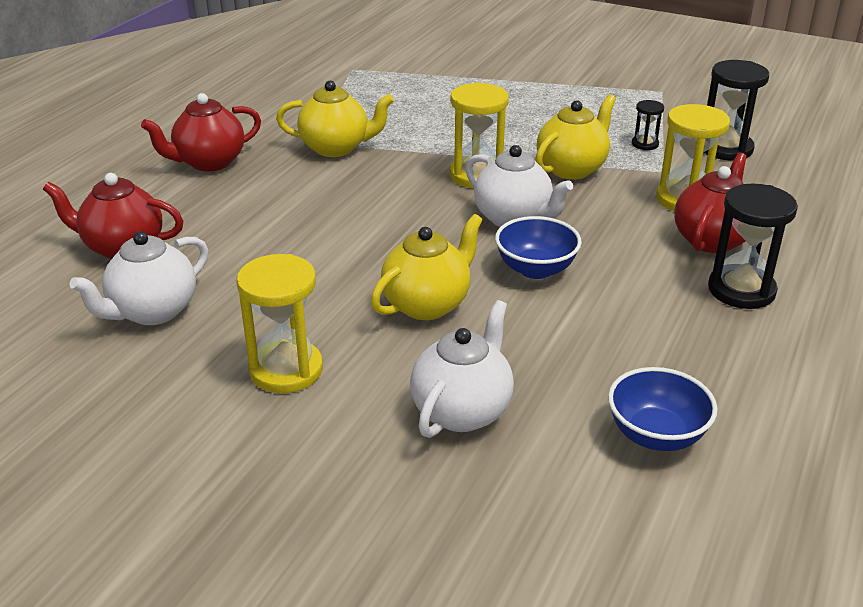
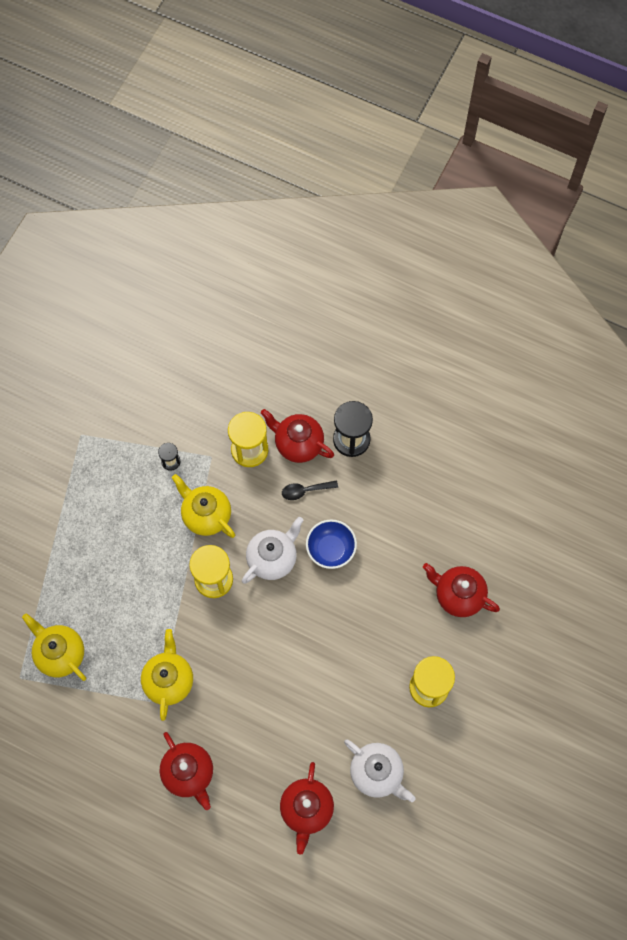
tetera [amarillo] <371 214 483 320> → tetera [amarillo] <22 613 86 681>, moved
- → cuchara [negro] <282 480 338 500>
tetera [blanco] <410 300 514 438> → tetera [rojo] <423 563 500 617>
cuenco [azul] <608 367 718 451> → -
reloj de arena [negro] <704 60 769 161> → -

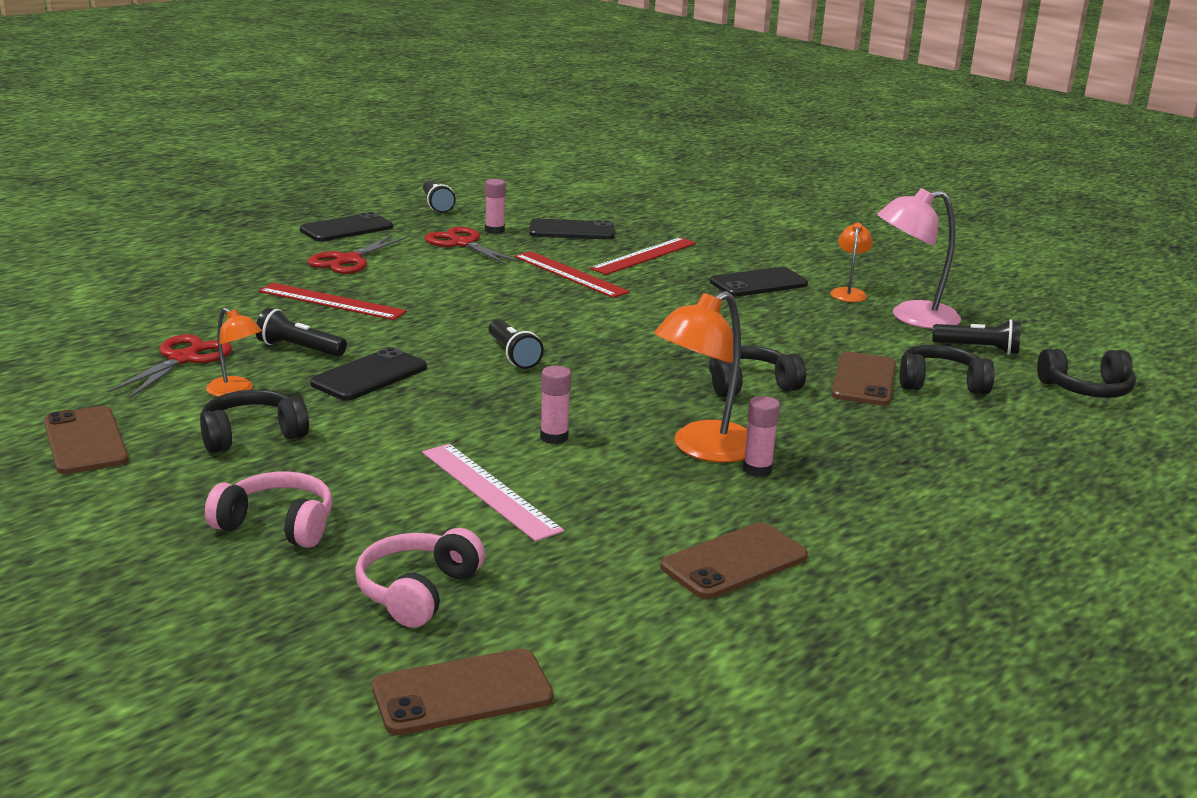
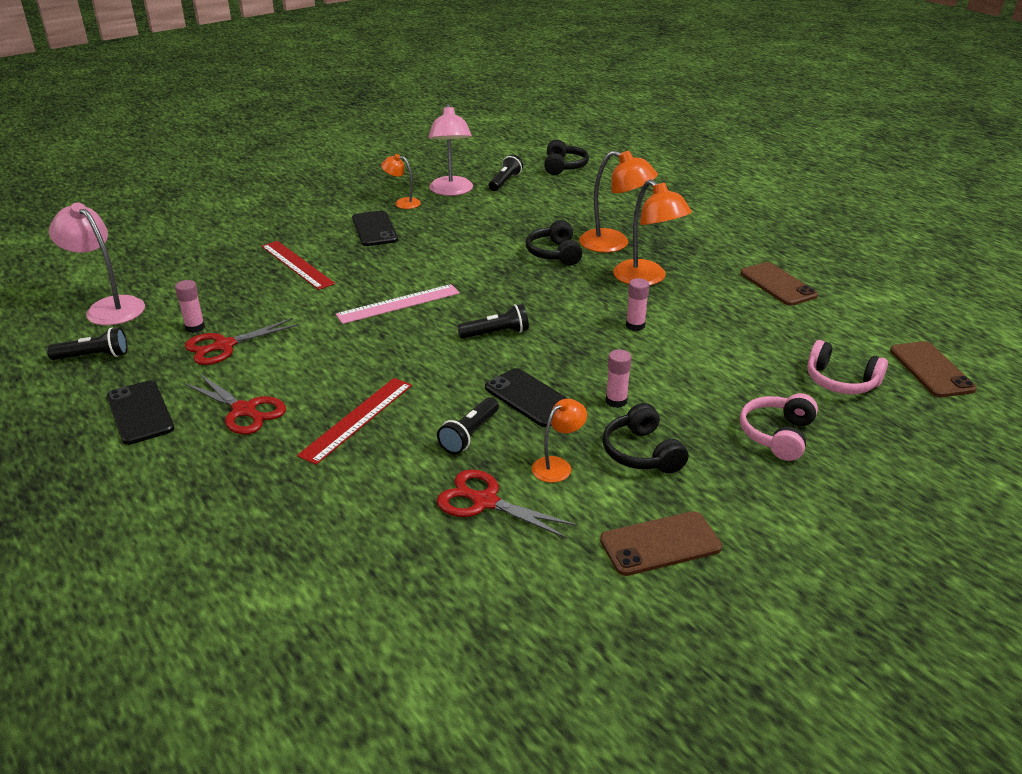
- → lámpara [rosa] <49 203 145 325>
regla [rosa] <422 444 564 541> → regla [rosa] <336 284 460 324>, moved
- → lámpara [naranja] <579 151 658 253>
barra de pegamento [rosa] <743 396 780 477> → barra de pegamento [rosa] <606 349 632 408>, moved
regla [rojo] <514 251 630 298> → -
móvil [negro] <529 219 615 240> → -
móvil [marrón] <831 352 896 406> → -
auriculares [negro] <900 345 995 395> → -

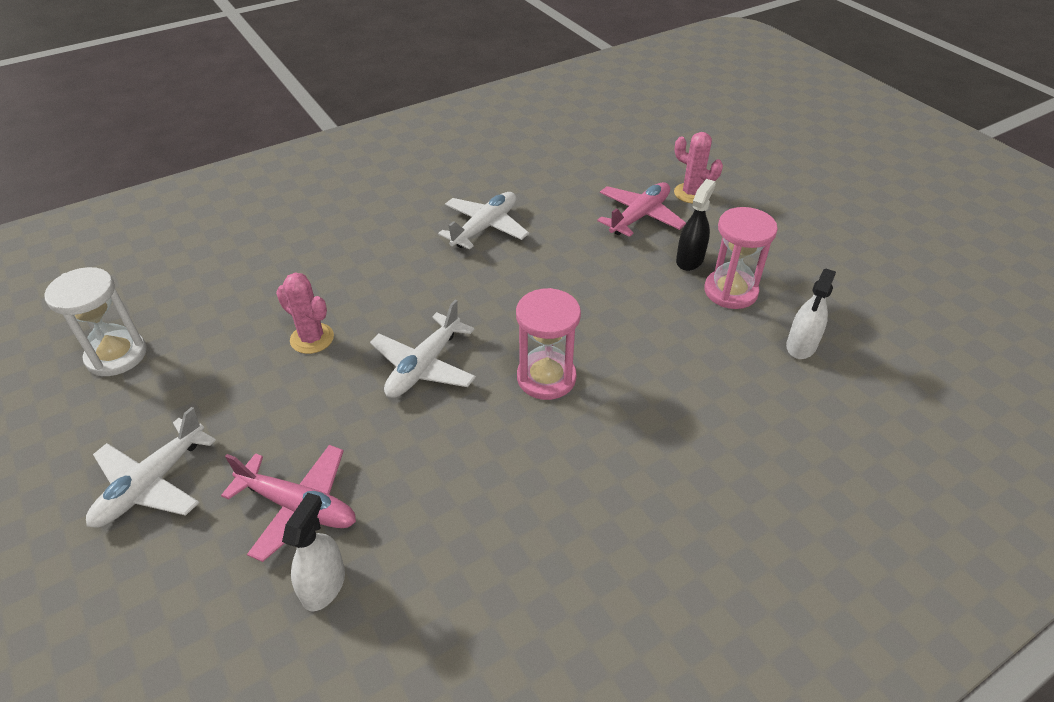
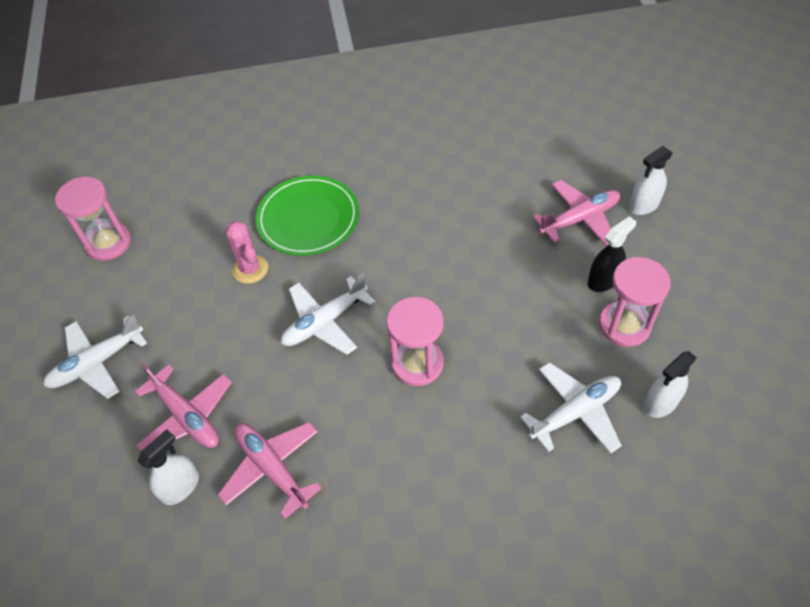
reloj de arena [blanco] <44 267 147 376> → reloj de arena [rosa] <55 177 131 261>
- → avión [rosa] <218 422 322 519>
- → plato [verde] <256 176 359 256>
avión [blanco] <438 192 529 250> → avión [blanco] <520 362 622 454>, moved
cactus [rosa] <674 132 723 203> → pulverizador [blanco] <629 146 673 215>

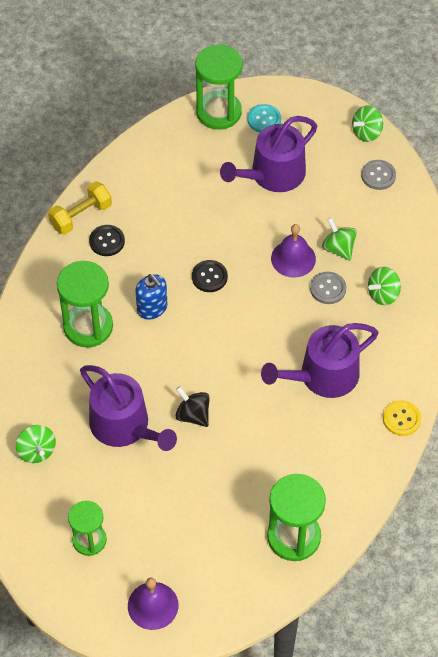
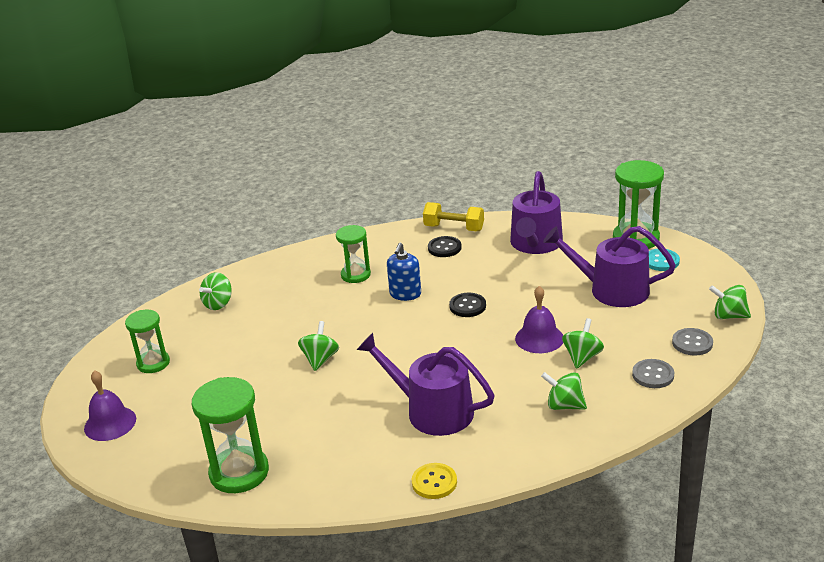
peonza [negro] <176 386 210 427> → peonza [verde] <298 321 339 371>
reloj de arena [verde] <57 261 113 347> → reloj de arena [verde] <336 225 371 283>, x0.64
regadera [morado] <80 365 177 451> → regadera [morado] <510 171 563 254>, moved
botón [gris] <310 272 346 304> → botón [gris] <632 359 674 388>, moved

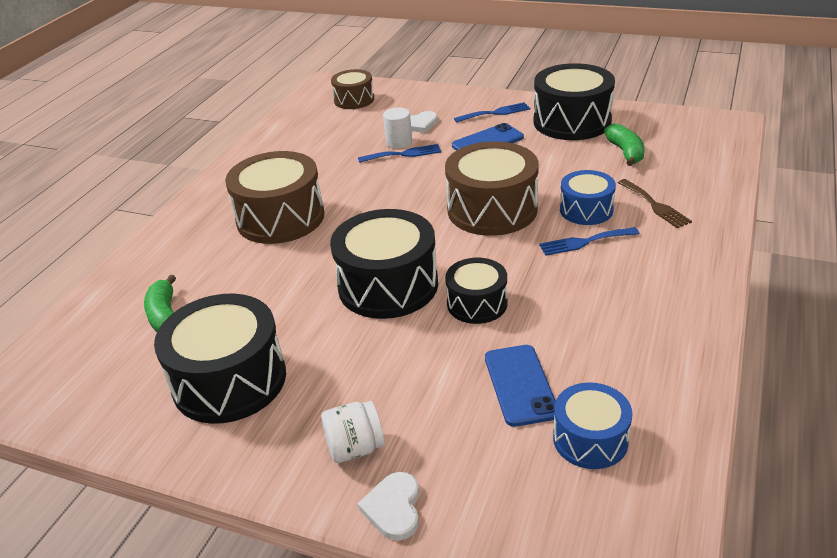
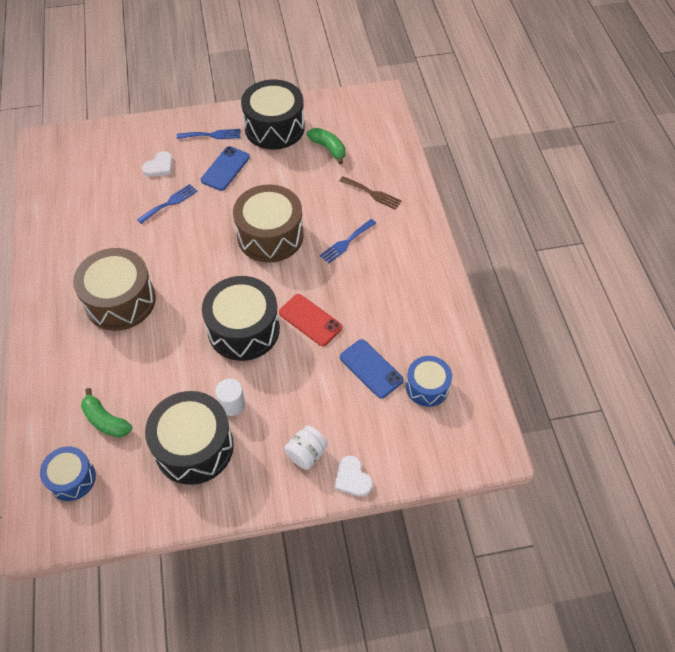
tambor [azul] <560 170 616 225> → tambor [azul] <40 446 96 501>, moved
tenedor [azul] <454 102 530 122> → tenedor [azul] <177 129 240 139>, 45 degrees clockwise
cilindro [blanco] <383 107 412 148> → cilindro [blanco] <215 379 245 416>, moved
tambor [negro] <445 258 507 324> → móvil [rojo] <279 294 342 346>
tambor [marrón] <331 69 374 109> → -

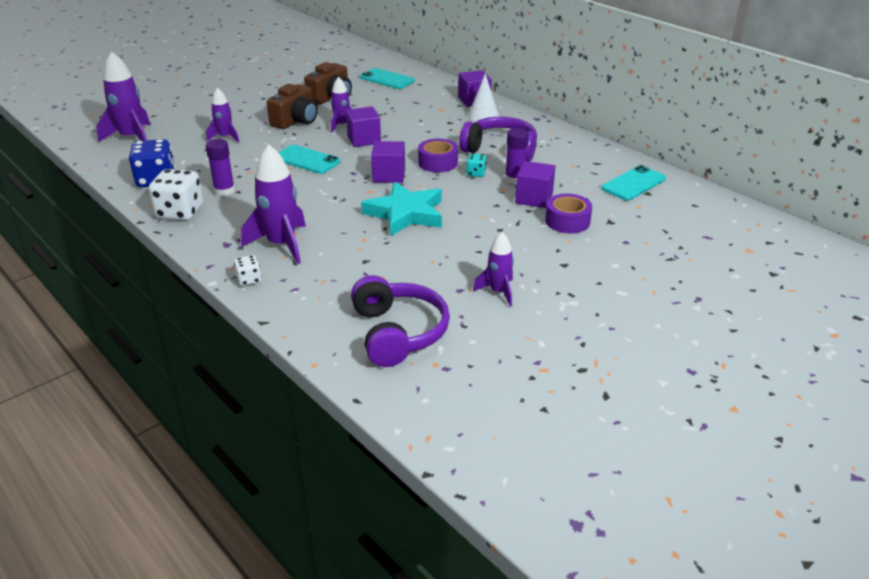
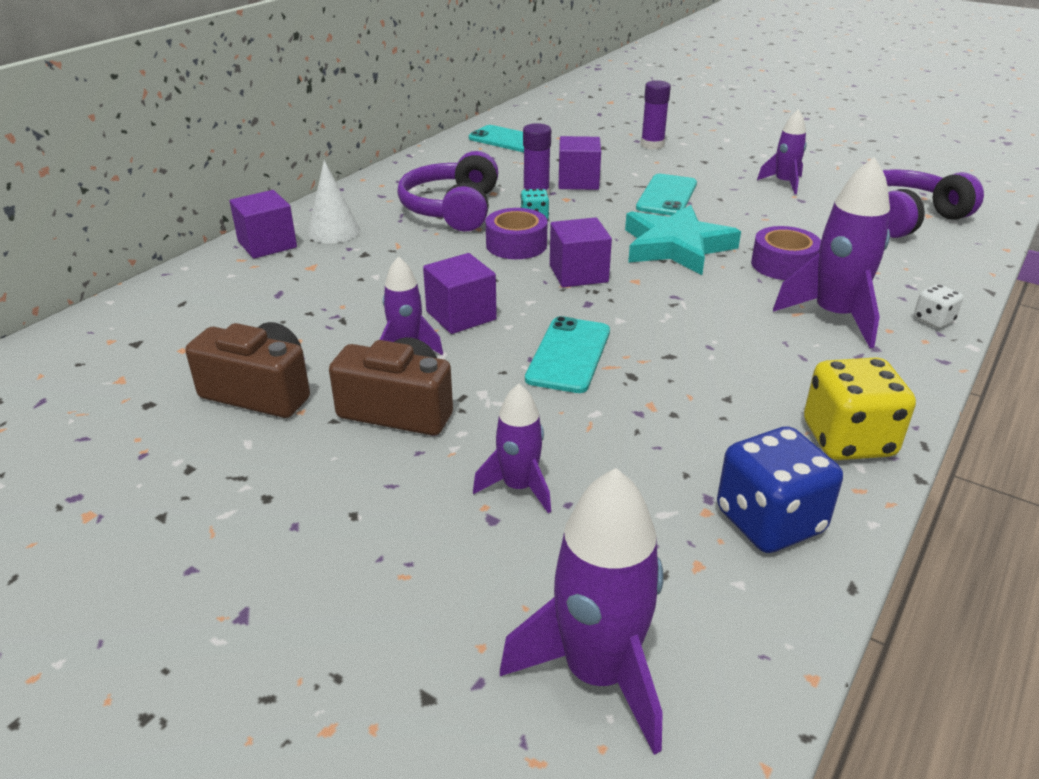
móvil [turquesa] <360 68 415 89> → móvil [turquesa] <636 174 697 216>, moved
barra de pegamento [morado] <206 139 235 196> → barra de pegamento [morado] <641 80 671 149>, moved
cinta adhesiva [morado] <545 194 592 233> → cinta adhesiva [morado] <751 226 821 280>, moved
dado [blanco] <149 169 203 221> → dado [amarillo] <804 357 916 460>

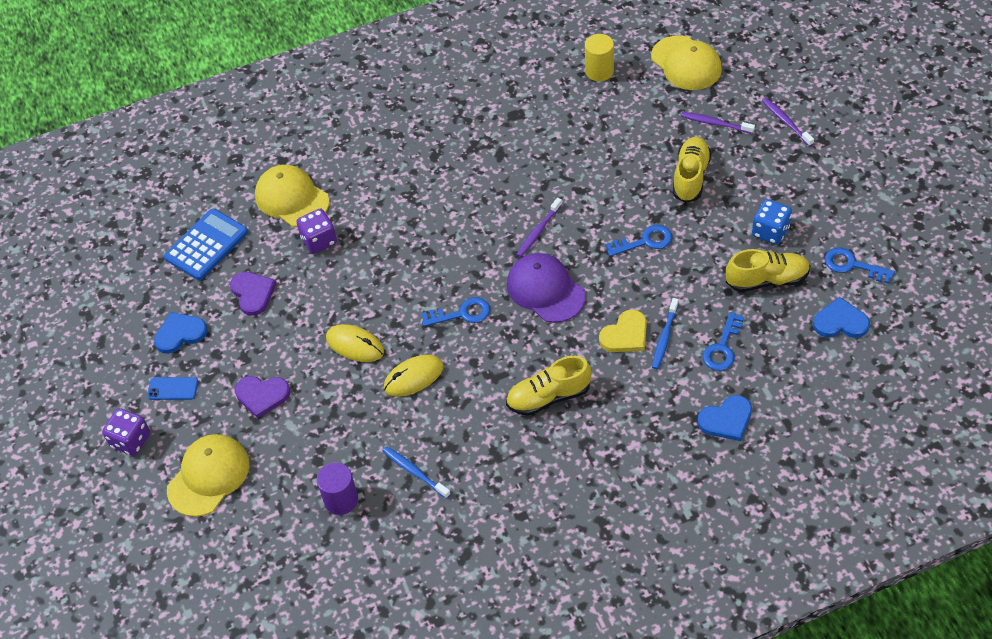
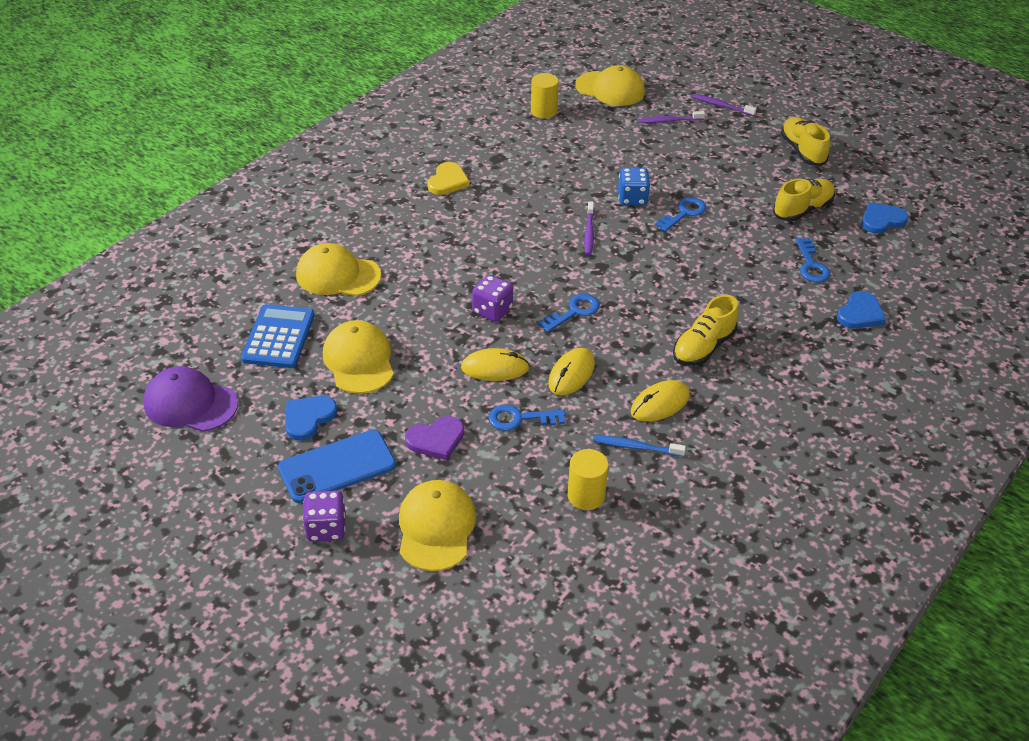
gorra [morado] <507 253 586 323> → gorra [morado] <143 366 238 432>, moved
móvil [azul] <147 377 198 400> → móvil [azul] <278 430 396 503>, x1.98
corazón [morado] <230 272 276 316> → gorra [amarillo] <323 320 394 394>
corazón [amarillo] <599 309 647 352> → corazón [amarillo] <427 162 470 195>, moved
dado [morado] <297 209 337 254> → dado [morado] <472 275 513 322>, moved
llave [azul] <825 248 895 283> → llave [azul] <488 404 566 431>, moved
cilindro [morado] <317 462 358 515> → cilindro [amarillo] <568 449 608 510>
dado [azul] <752 199 792 245> → dado [azul] <618 168 650 205>, moved
- → ratón [amarillo] <631 380 690 422>
zapato [amarillo] <672 137 712 203> → zapato [amarillo] <781 117 830 166>, moved
cepillo de dientes [azul] <652 298 678 369> → -

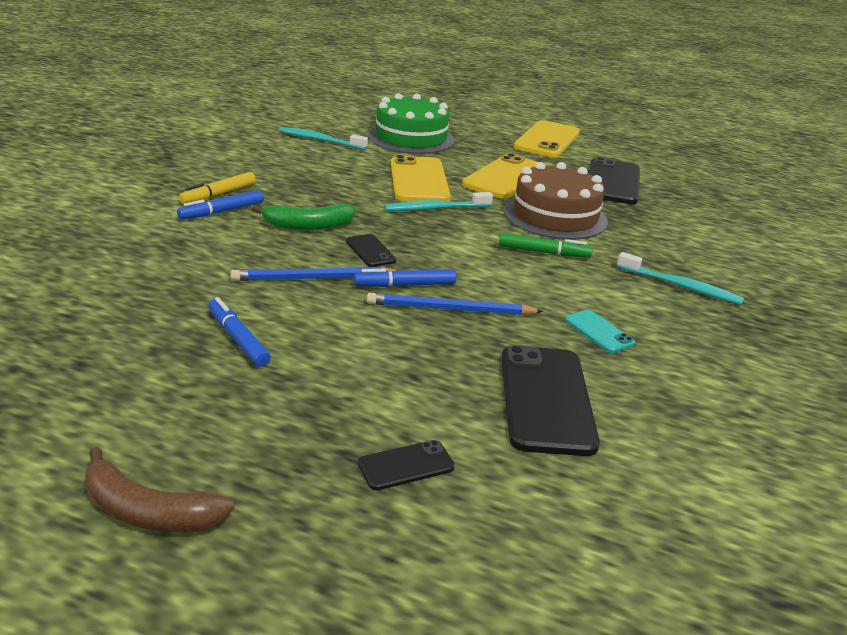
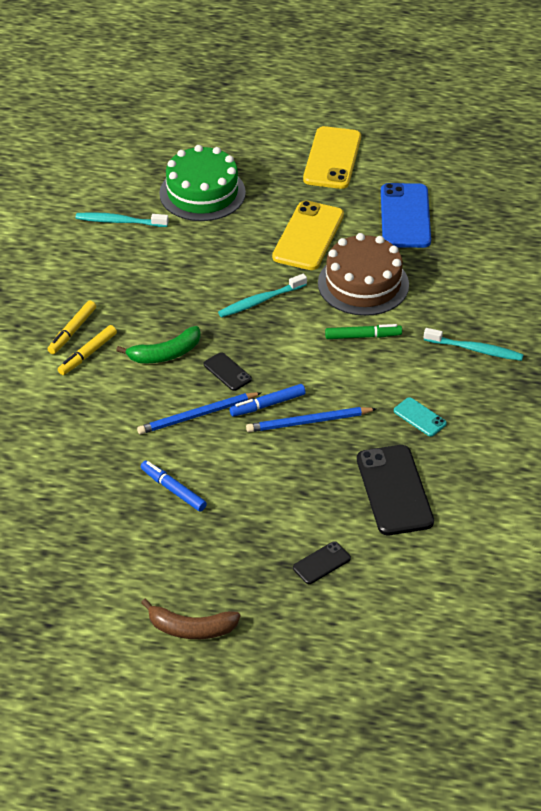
rotulador [azul] <177 190 264 220> → rotulador [amarillo] <58 325 117 375>
móvil [negro] <588 157 640 204> → móvil [azul] <381 183 431 248>
móvil [amarillo] <391 155 451 202> → -

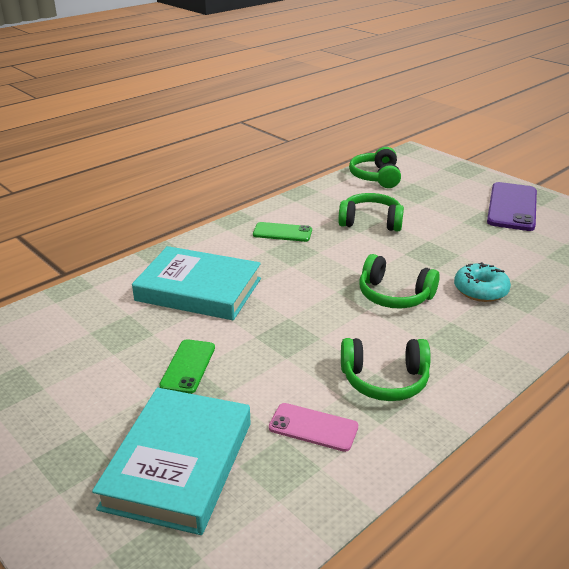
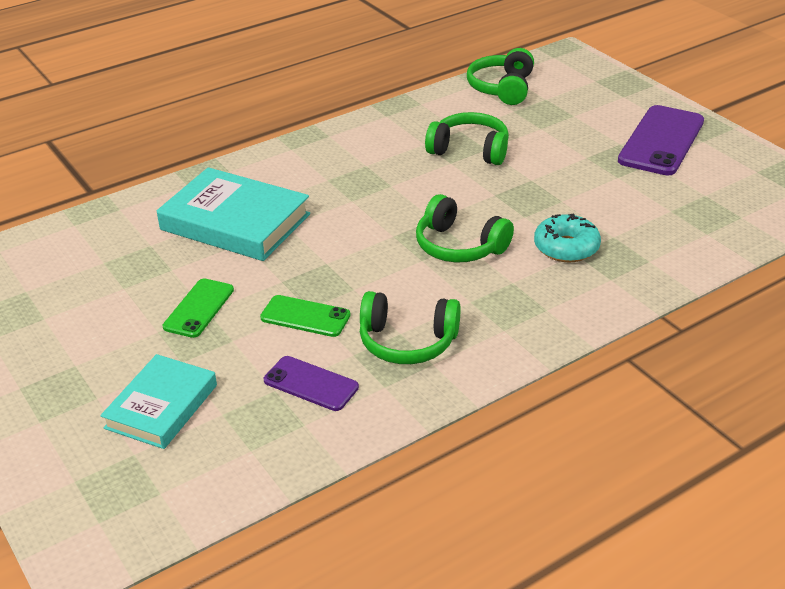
libro [turquesa] <92 388 250 535> → libro [turquesa] <100 354 217 449>, x0.65
móvil [verde] <253 222 312 242> → móvil [verde] <260 295 351 337>, moved
móvil [rosa] <269 403 358 452> → móvil [morado] <264 356 359 411>

